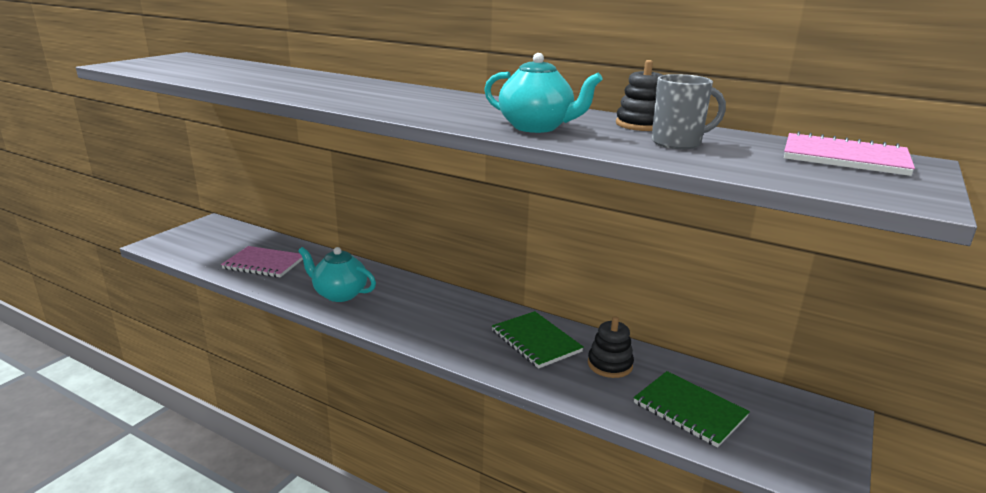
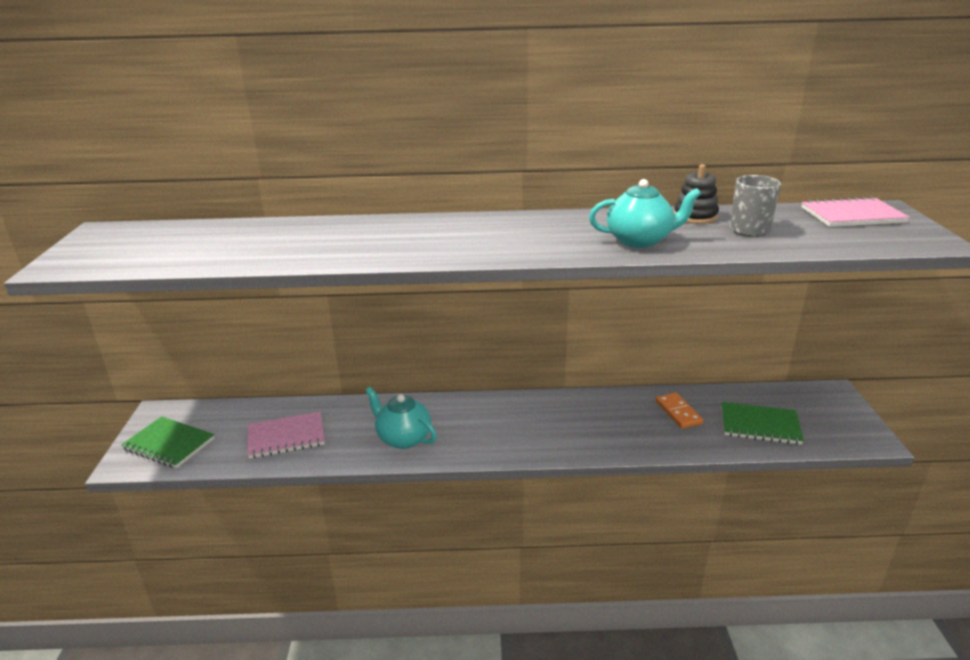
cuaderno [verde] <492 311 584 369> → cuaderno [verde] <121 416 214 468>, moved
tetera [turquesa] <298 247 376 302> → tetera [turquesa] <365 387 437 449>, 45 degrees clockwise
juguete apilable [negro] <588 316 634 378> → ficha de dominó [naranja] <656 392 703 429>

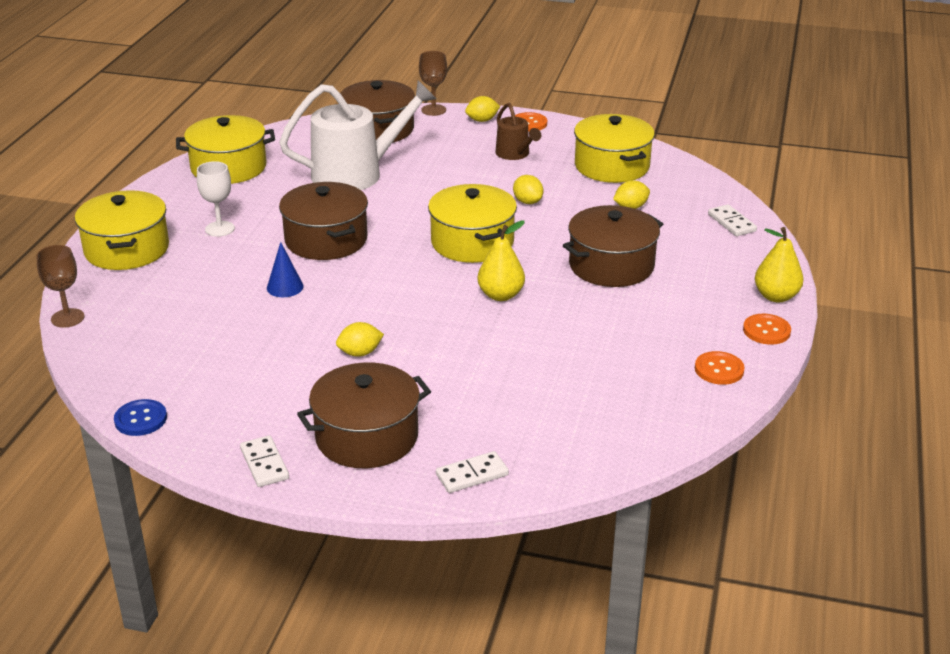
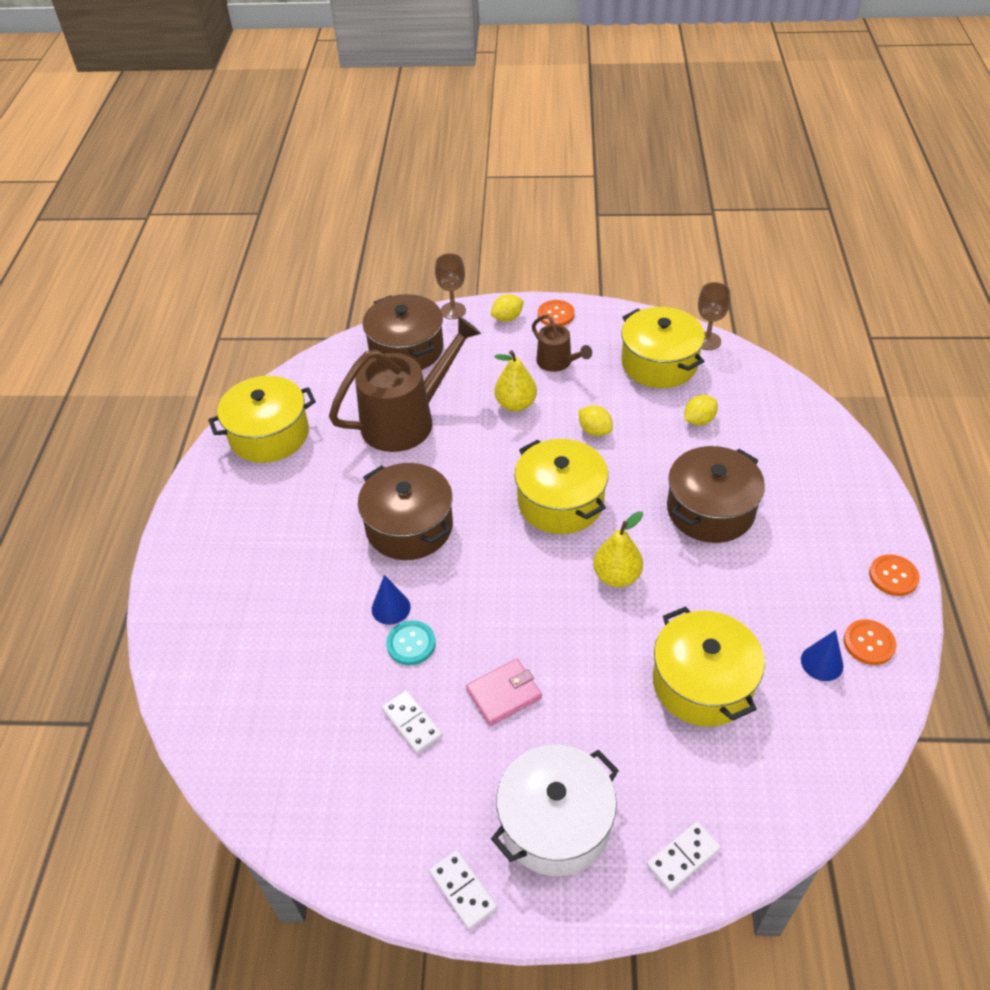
regadera [blanco] <279 80 436 190> → regadera [marrón] <329 316 481 452>
ficha de dominó [blanco] <708 204 757 236> → ficha de dominó [blanco] <382 690 442 754>, moved
- → botón [turquesa] <386 620 436 665>
limón [amarillo] <336 322 384 357> → cartera [rosa] <466 658 542 726>
olla [marrón] <297 362 431 468> → olla [blanco] <491 745 619 876>
pera [amarillo] <755 227 804 302> → pera [amarillo] <494 350 537 412>, moved
olla [amarillo] <75 190 169 270> → olla [amarillo] <653 606 765 727>, moved
copa [marrón] <36 245 85 328> → copa [marrón] <698 282 730 350>, moved
- → cono [azul] <801 630 843 681>
botón [azul] <114 399 167 436> → -
copa [blanco] <197 161 235 237> → -

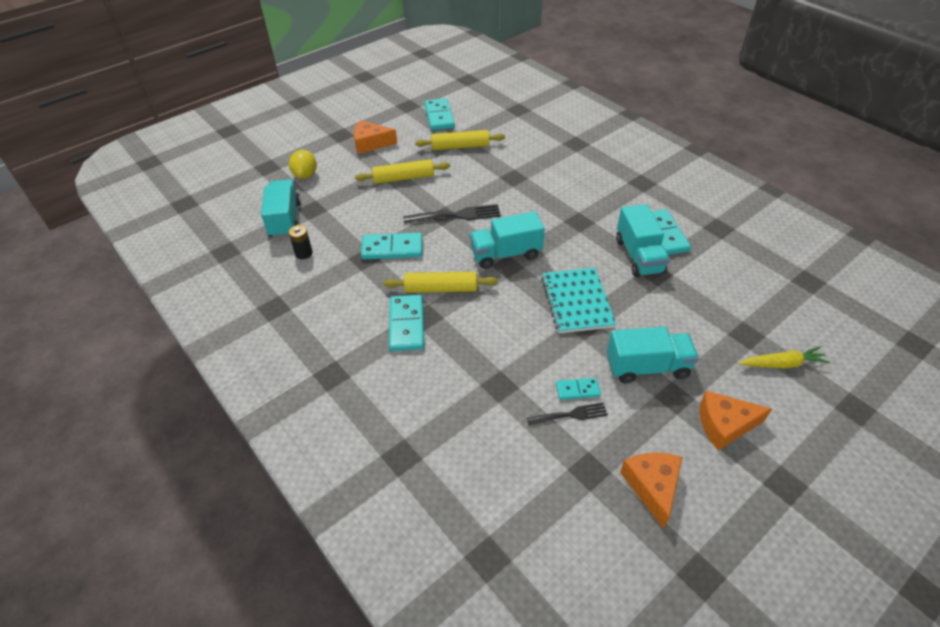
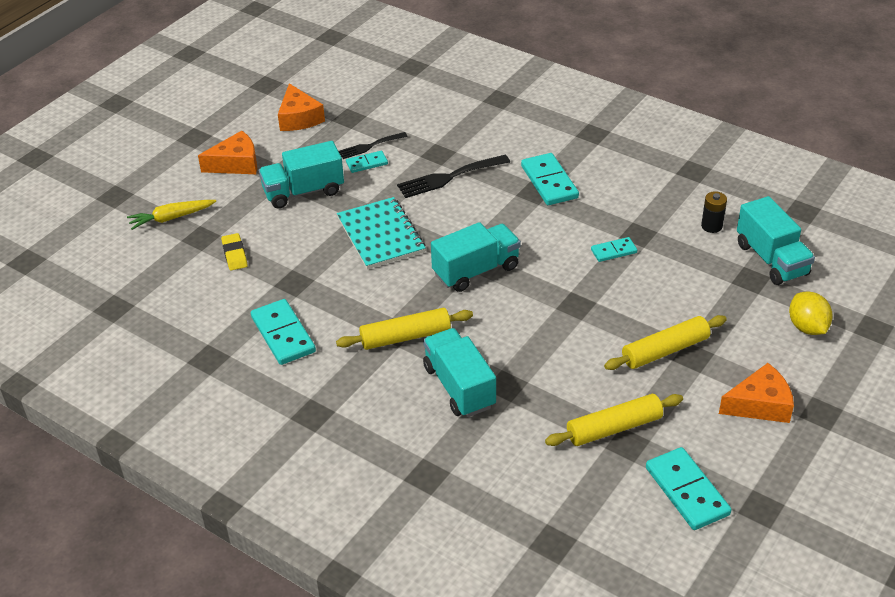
- → goma de borrar [amarillo] <221 233 248 271>
rodillo [amarillo] <384 272 498 293> → rodillo [amarillo] <336 308 473 350>, moved
tenedor [negro] <403 204 501 224> → tenedor [negro] <397 155 510 198>, moved
camión [turquesa] <616 204 670 277> → camión [turquesa] <423 328 496 417>, moved
ficha de dominó [turquesa] <361 233 423 259> → ficha de dominó [turquesa] <591 237 637 262>, x0.57

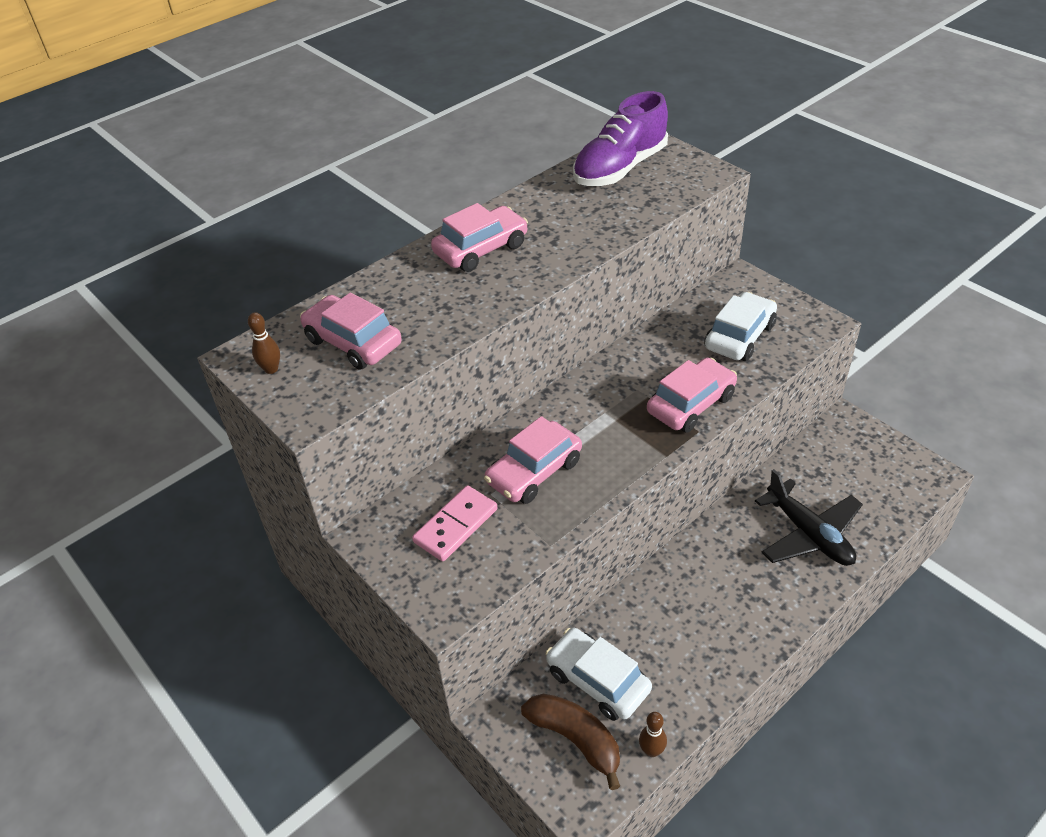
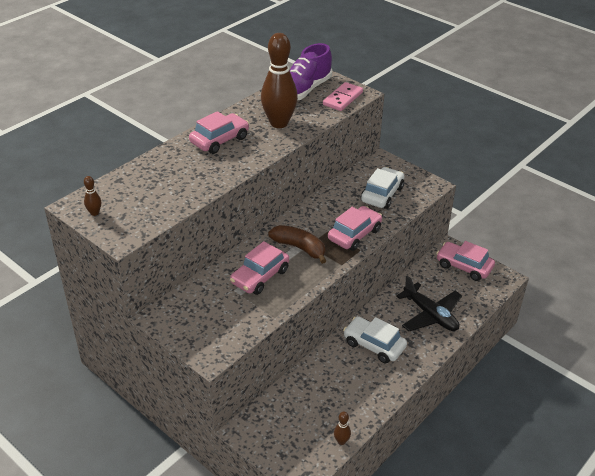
- → bolo [marrón] <261 33 298 128>
plátano [marrón] <521 694 620 790> → plátano [marrón] <268 225 326 264>, moved
ficha de dominó [rosa] <412 485 498 561> → ficha de dominó [rosa] <323 82 363 111>, moved
coche [blanco] <546 628 652 721> → coche [blanco] <343 316 407 363>, moved
coche [rosa] <300 292 402 370> → coche [rosa] <436 241 495 281>, moved

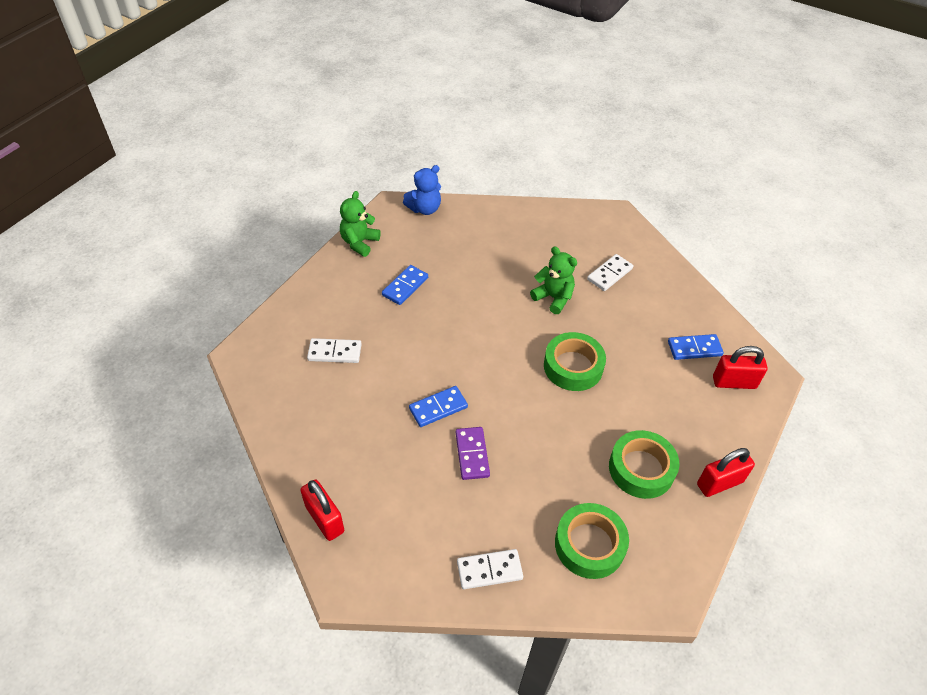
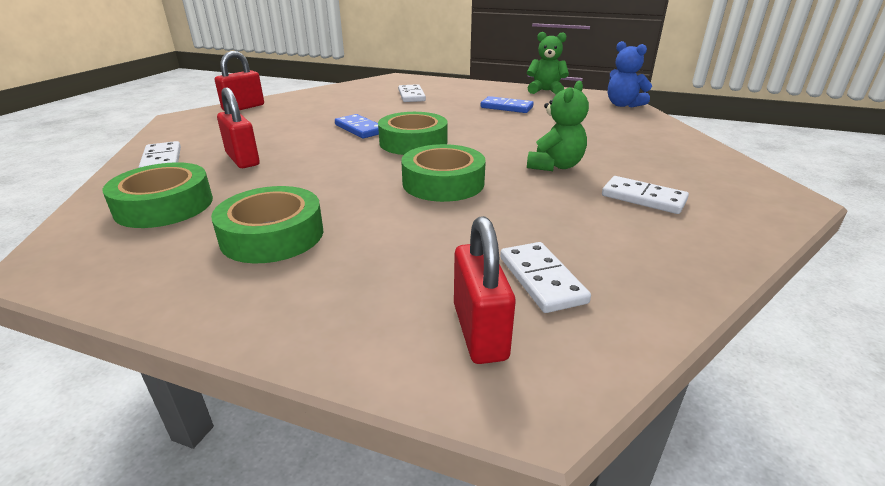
candado [rojo] <697 448 755 497> → candado [rojo] <217 88 260 168>, moved
- → cinta adhesiva [verde] <378 112 448 155>
ficha de dominó [azul] <668 334 724 360> → ficha de dominó [blanco] <500 242 591 313>
ficha de dominó [morado] <456 427 490 480> → -

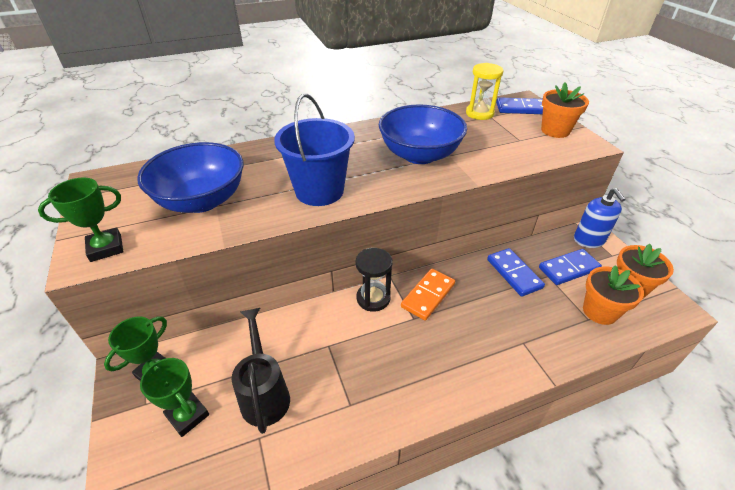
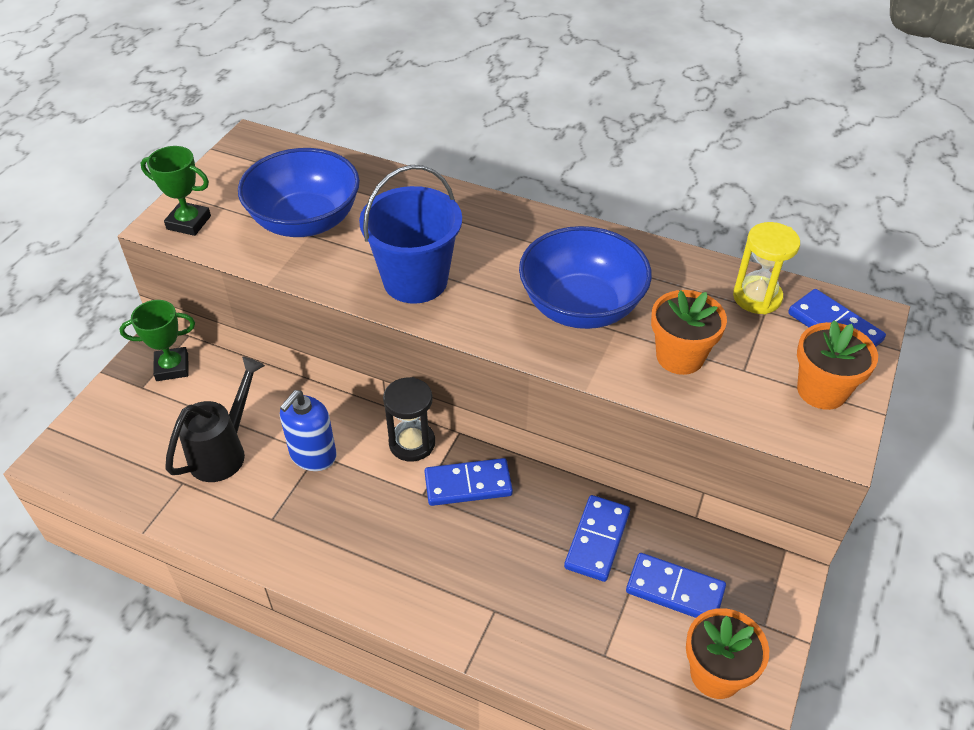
dispensador de jabón [azul] <574 188 626 248> → dispensador de jabón [azul] <280 390 336 471>, moved
ficha de dominó [naranja] <401 269 455 320> → ficha de dominó [azul] <424 458 513 506>
maceta [naranja] <583 265 644 325> → maceta [naranja] <651 290 727 375>, moved
trofeo [verde] <140 358 209 437> → -

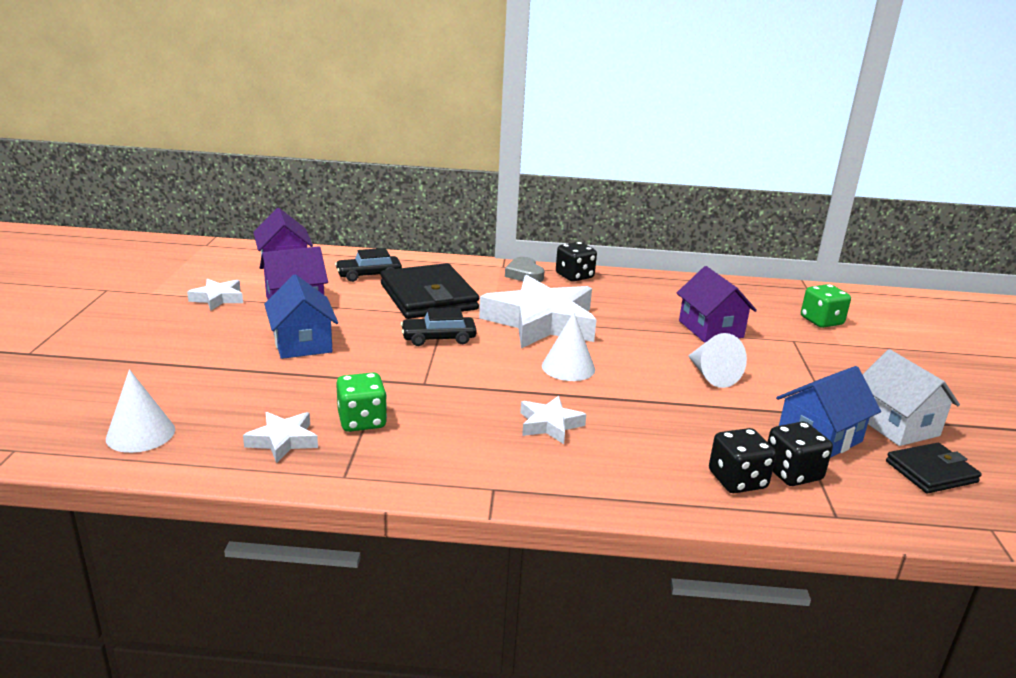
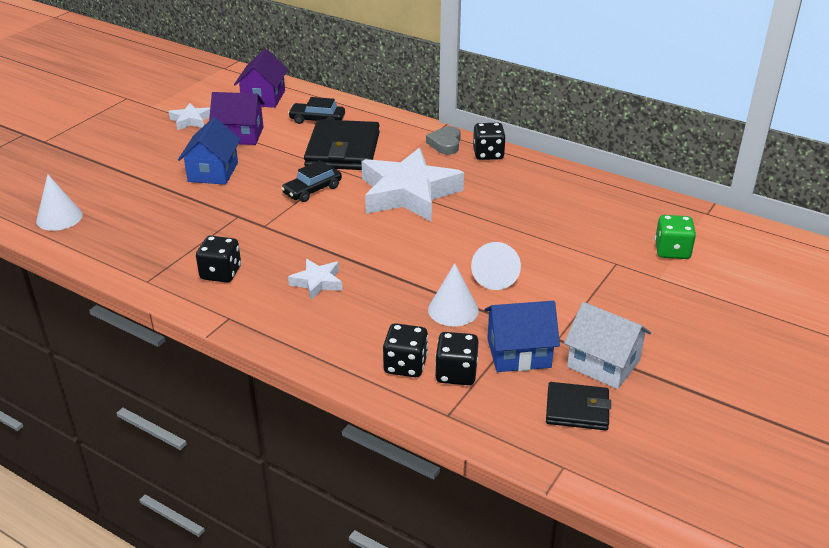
- → dado [negro] <196 236 241 283>
coche [negro] <401 308 477 346> → coche [negro] <281 160 342 202>, 60 degrees counterclockwise
cono [blanco] <542 312 595 381> → cono [blanco] <428 263 479 326>, moved
casa [blanco] <863 349 960 446> → casa [blanco] <564 302 651 389>, 60 degrees counterclockwise
estrella [blanco] <243 412 318 463> → -
dado [verde] <336 372 387 432> → -
casa [morado] <677 266 757 343> → -

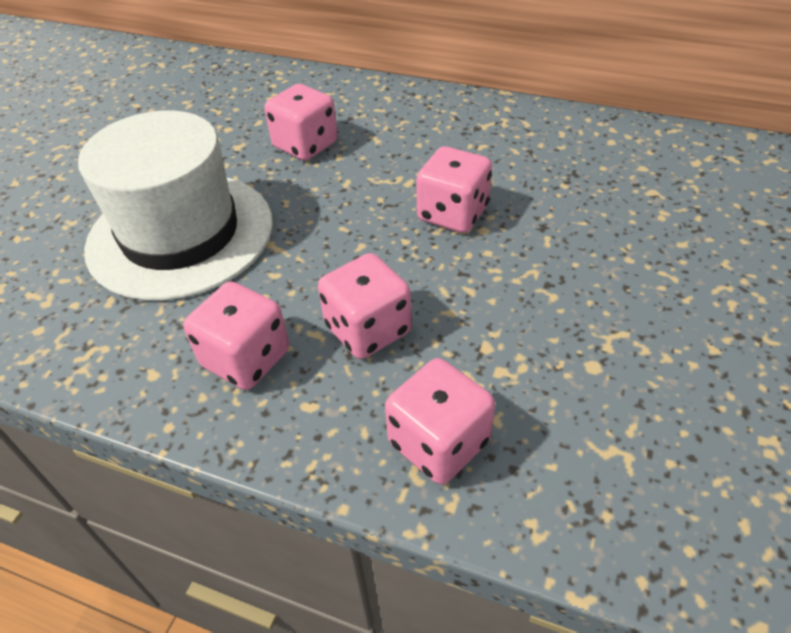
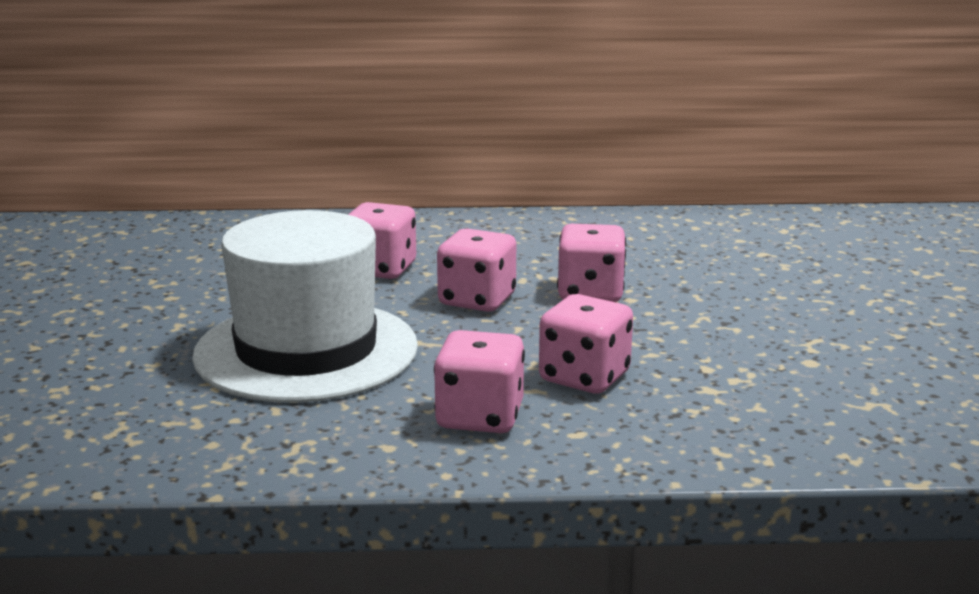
dado [rosa] <385 358 495 484> → dado [rosa] <437 228 516 312>, moved

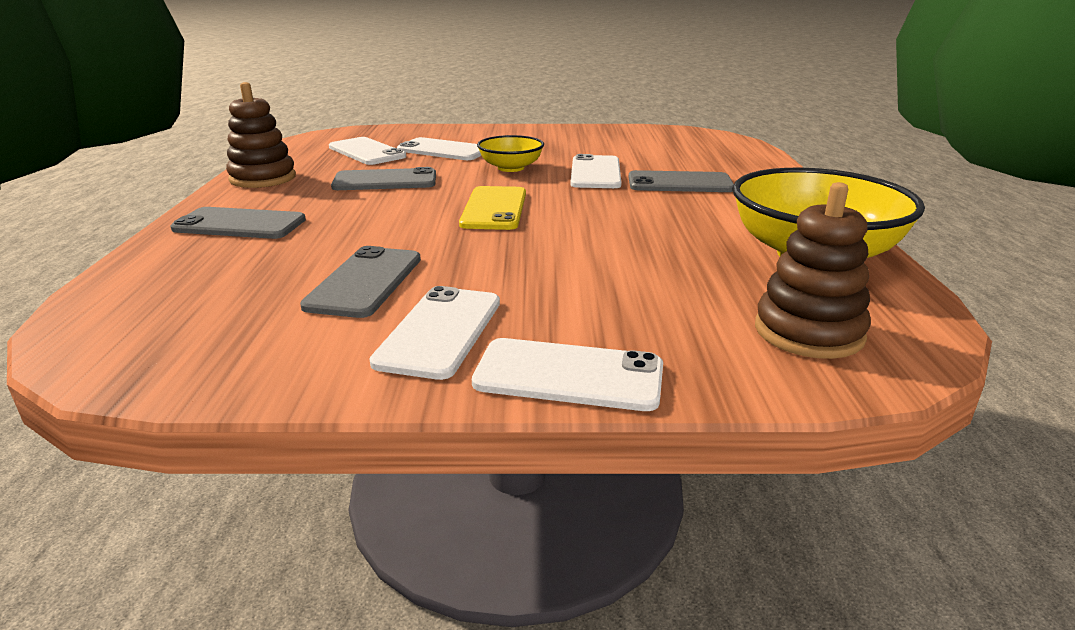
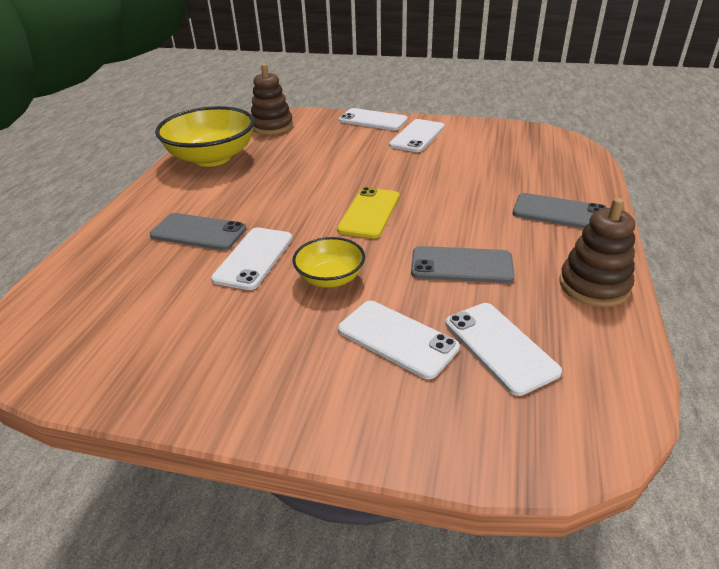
móvil [gris] <300 246 421 318> → -

